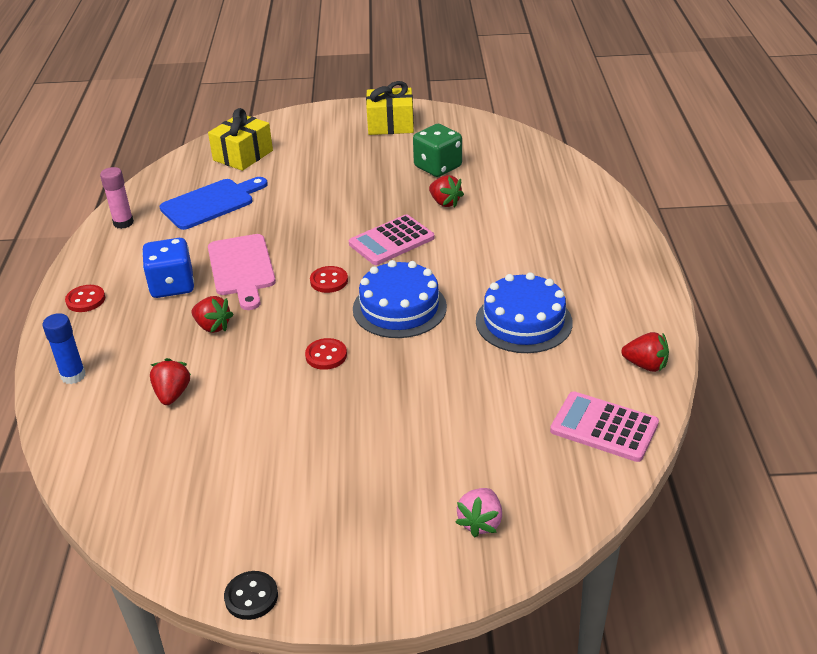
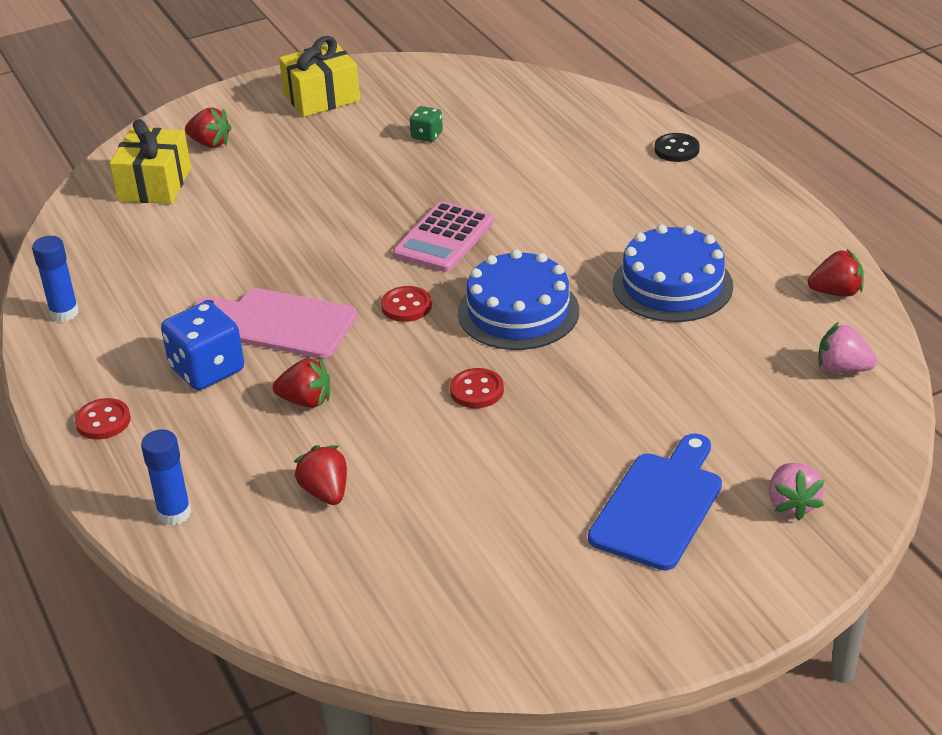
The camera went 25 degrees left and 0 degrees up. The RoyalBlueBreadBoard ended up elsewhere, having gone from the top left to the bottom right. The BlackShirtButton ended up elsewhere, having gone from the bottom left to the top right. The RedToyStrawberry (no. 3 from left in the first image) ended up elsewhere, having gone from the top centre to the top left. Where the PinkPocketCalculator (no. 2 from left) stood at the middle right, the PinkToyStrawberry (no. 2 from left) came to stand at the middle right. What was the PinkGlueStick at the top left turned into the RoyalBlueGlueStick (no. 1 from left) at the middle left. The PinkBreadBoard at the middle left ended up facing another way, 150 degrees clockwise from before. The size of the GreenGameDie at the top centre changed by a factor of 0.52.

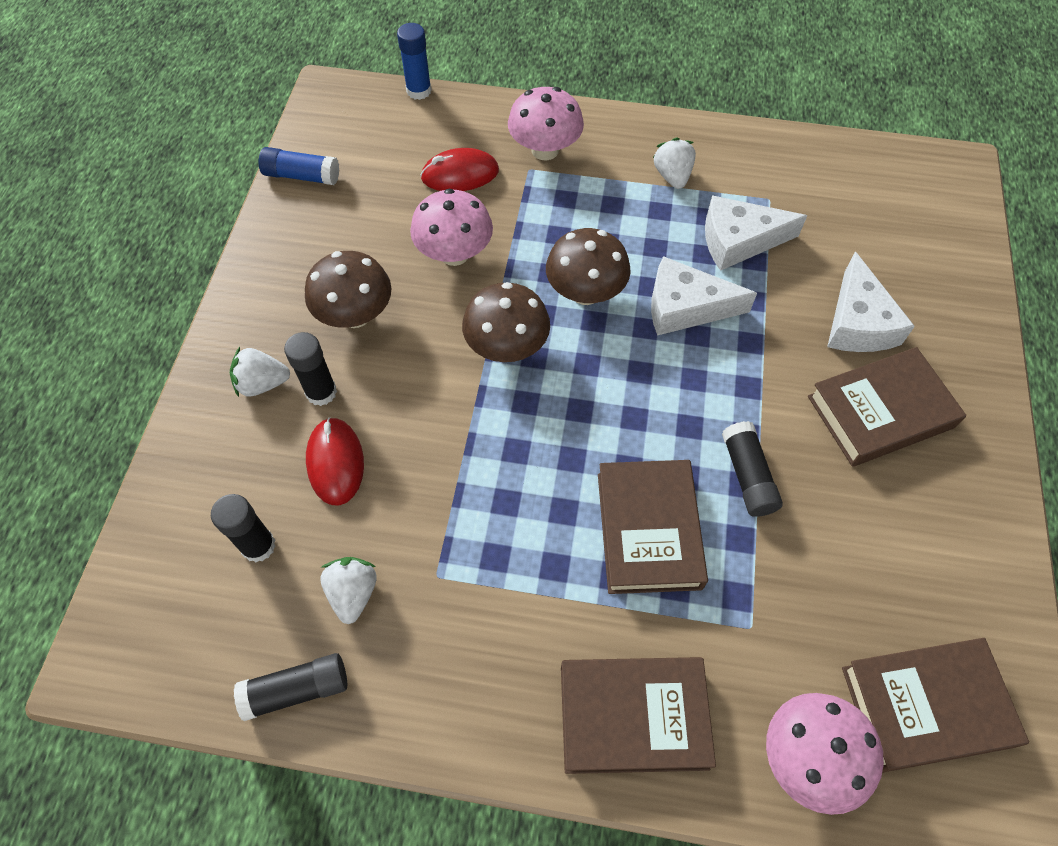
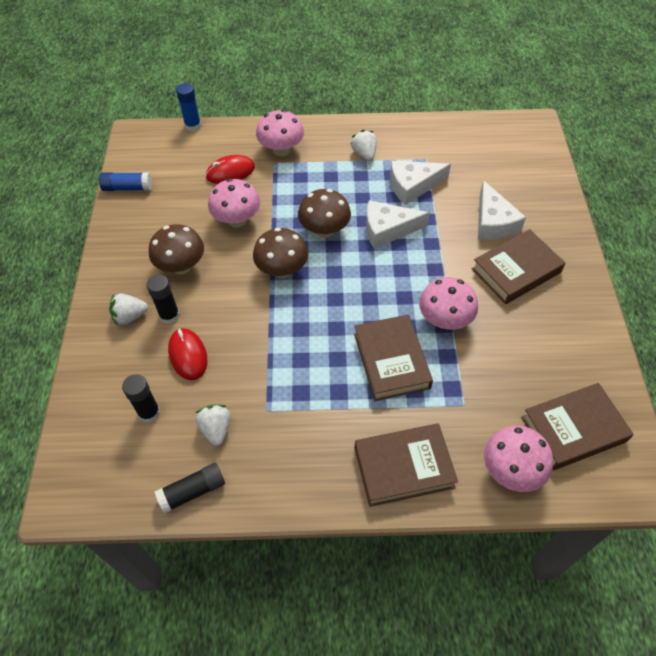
The camera went 10 degrees left and 5 degrees down. Where the BlackGlueStick (no. 4 from left) stood at the middle right, the PinkFungus (no. 3 from left) came to stand at the middle right.

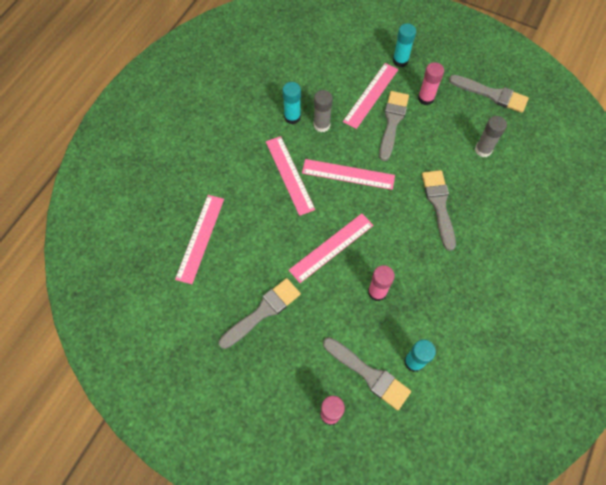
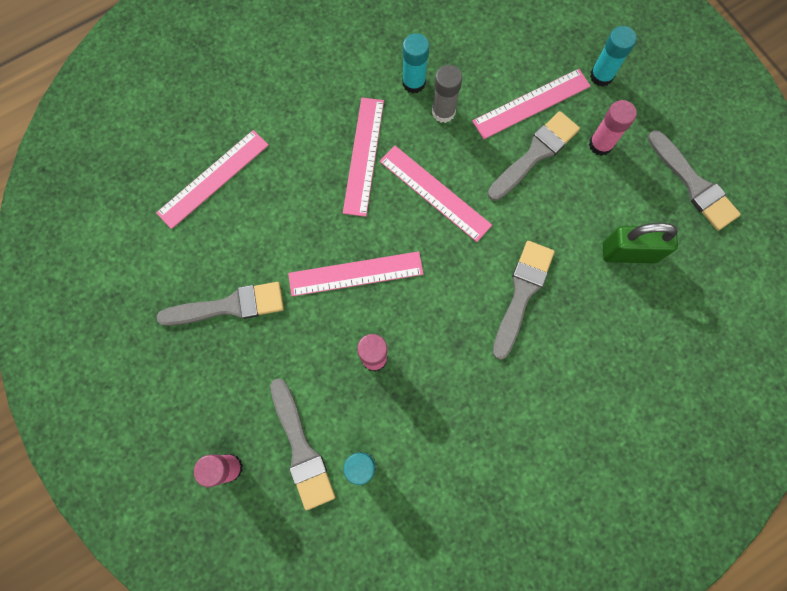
The camera went 30 degrees right and 10 degrees up. Where the GrayGlueStick (no. 2 from left) stood at the top right, the GreenLock came to stand at the middle right.

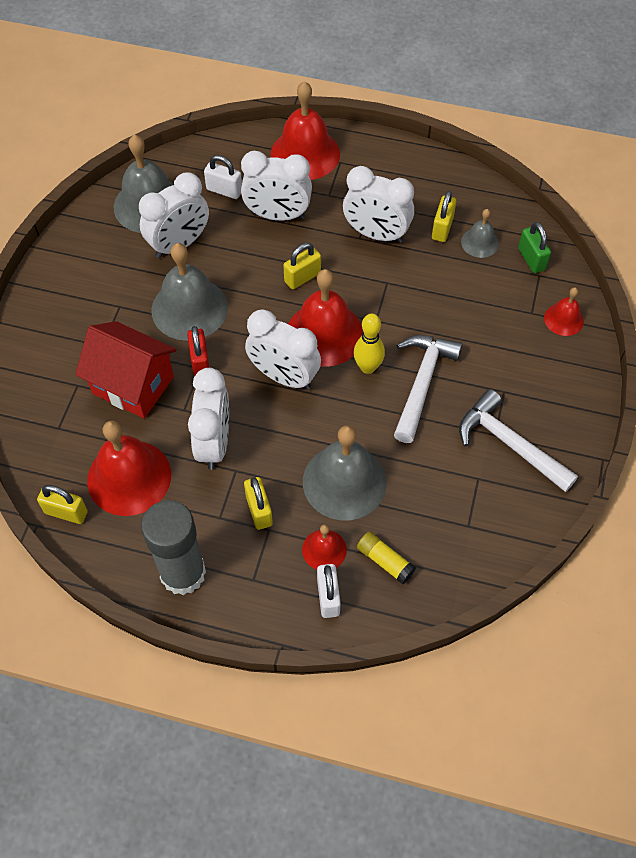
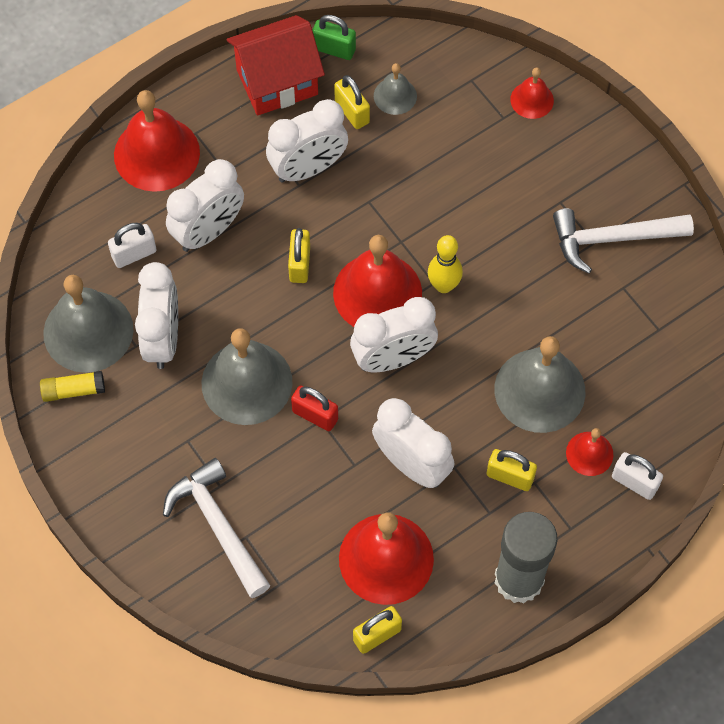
The camera went 50 degrees left and 5 degrees up. The RedHouse ended up elsewhere, having gone from the middle left to the top centre. The YellowGlueStick ended up elsewhere, having gone from the centre to the middle left. The WhiteClawHammer (no. 1 from left) ended up elsewhere, having gone from the middle right to the bottom left. The GreenLock ended up elsewhere, having gone from the top right to the top centre.

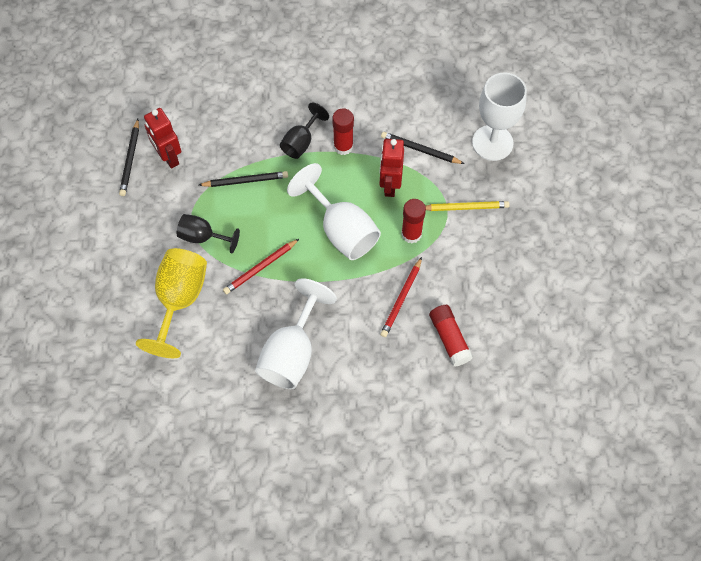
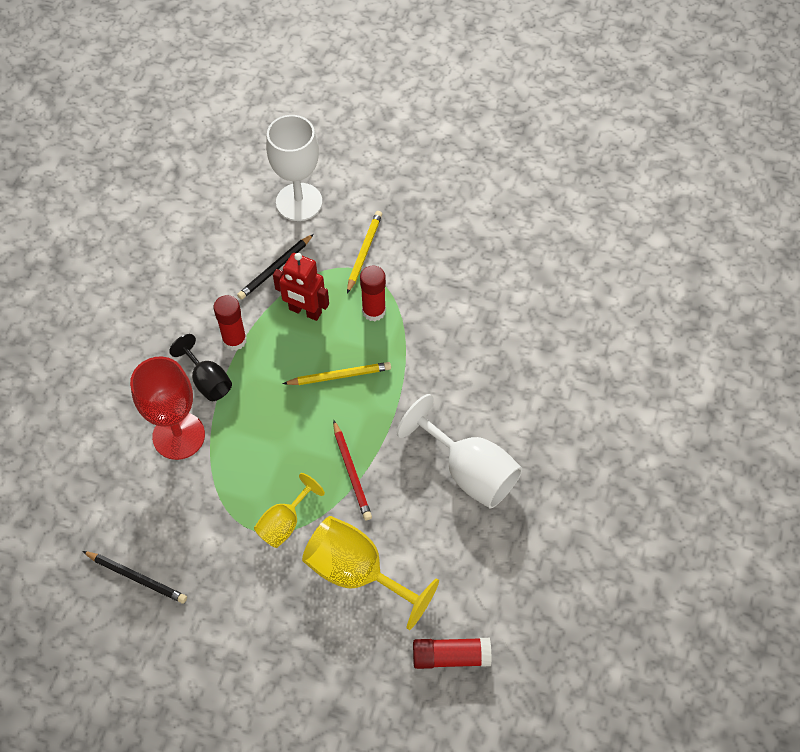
The camera went 70 degrees left and 5 degrees down. The second view lost the RedRobot (no. 1 from left) at the top left. The second view lost the BlackLeadPencil (no. 2 from left) at the top centre. The second view lost the RedLeadPencil (no. 2 from left) at the centre. The second view gained the RedChalice at the middle left. The RedGlueStick (no. 3 from left) ended up elsewhere, having gone from the centre to the bottom centre. Where the WhiteChalice (no. 2 from left) stood at the centre, the YellowLeadPencil (no. 1 from left) came to stand at the centre. What was the BlackChalice (no. 1 from left) at the middle left turned into the YellowChalice (no. 1 from left) at the bottom centre.

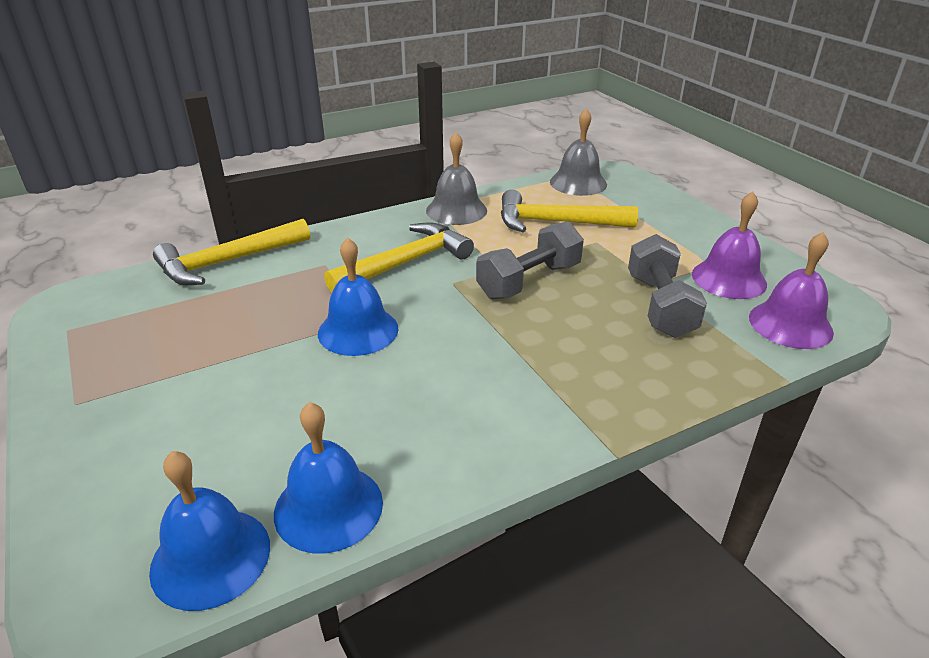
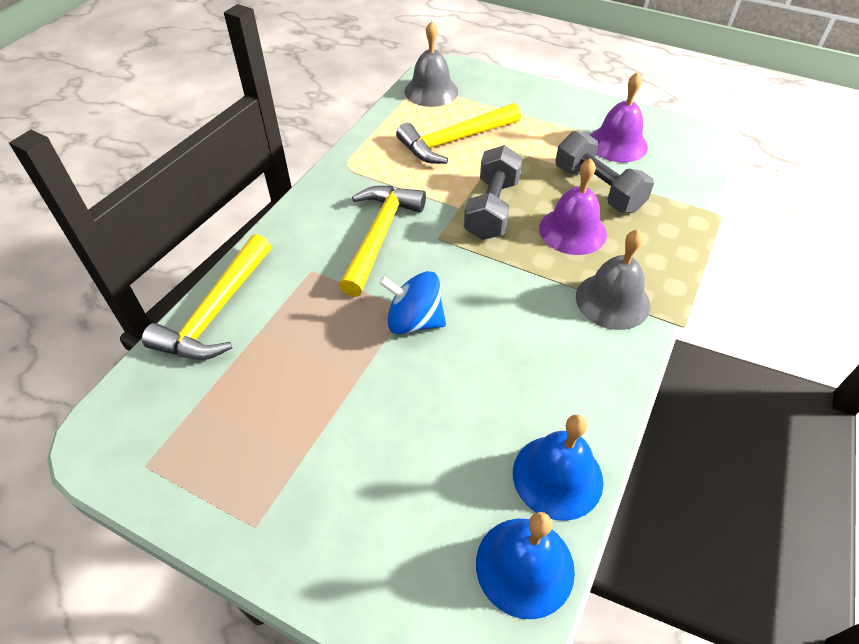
The camera went 35 degrees left and 15 degrees up. The GrayBell (no. 1 from left in the first image) ended up elsewhere, having gone from the top centre to the middle right. The RoyalPurpleBell (no. 2 from left in the first image) ended up elsewhere, having gone from the middle right to the top right. Where the RoyalBlueBell (no. 3 from left) stood at the centre, the RoyalBlueToyTop came to stand at the centre.

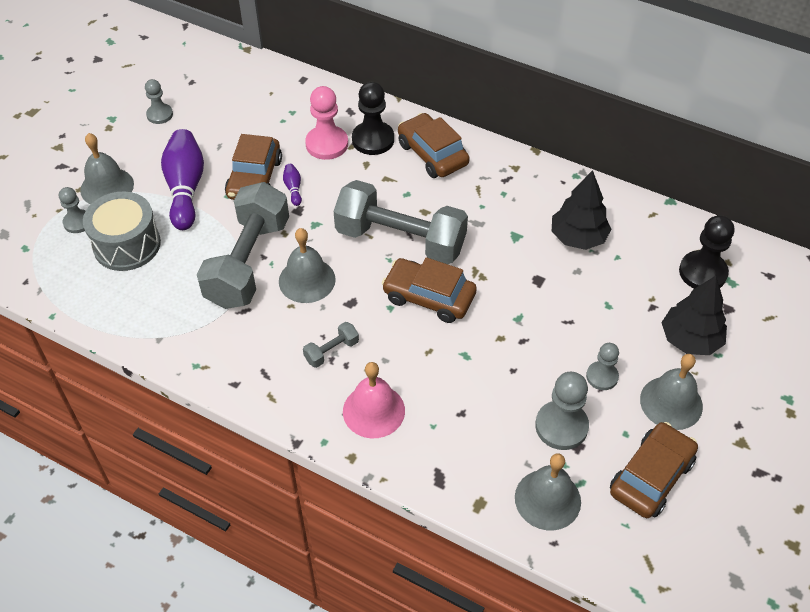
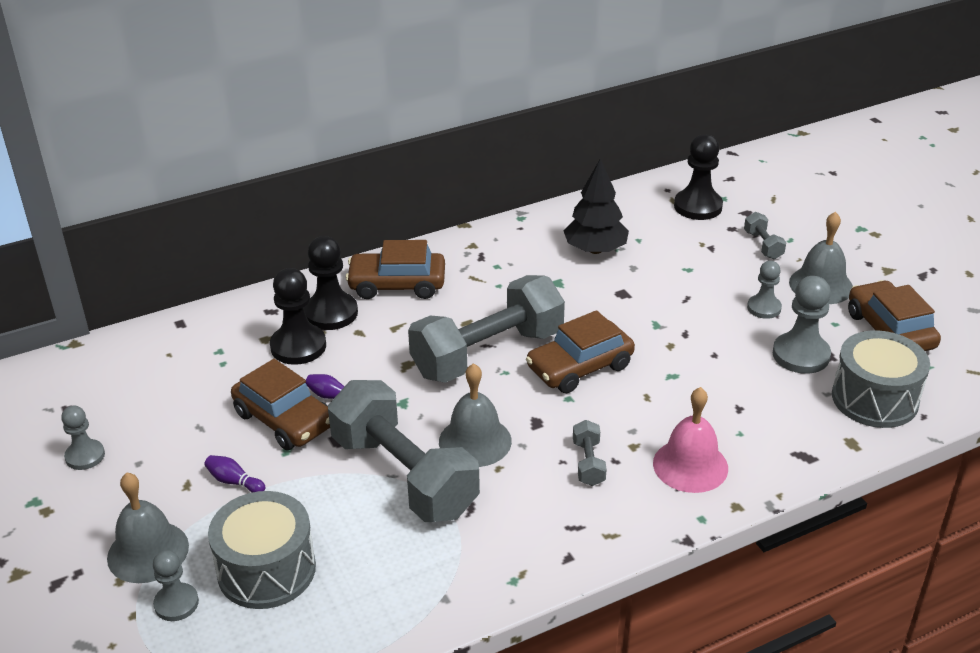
The camera went 55 degrees left and 15 degrees down. Where the GrayBell (no. 3 from left) stood at the bottom right, the GrayToyDrum (no. 2 from left) came to stand at the middle right. Where the BlackTree (no. 2 from left) stood at the middle right, the GrayFreeWeight (no. 4 from left) came to stand at the middle right. What was the PinkGamePawn at the top centre turned into the BlackGamePawn (no. 1 from left) at the middle left. The size of the RoyalPurpleTenpin (no. 1 from left) at the top left changed by a factor of 0.43.

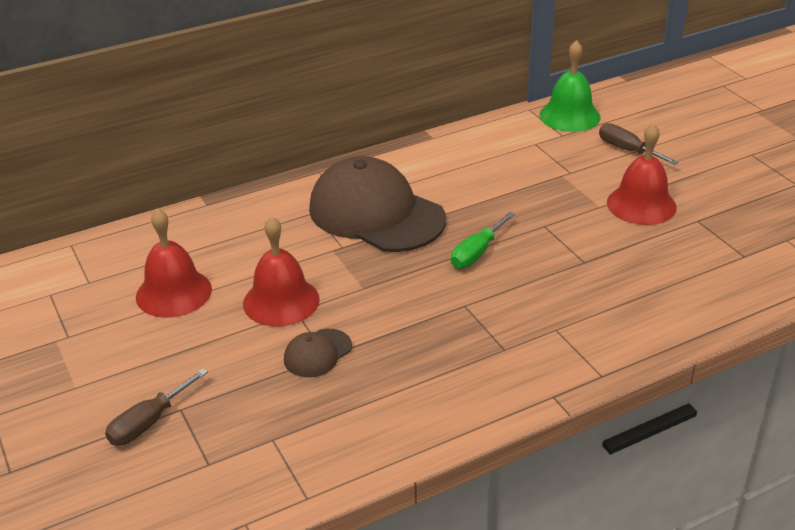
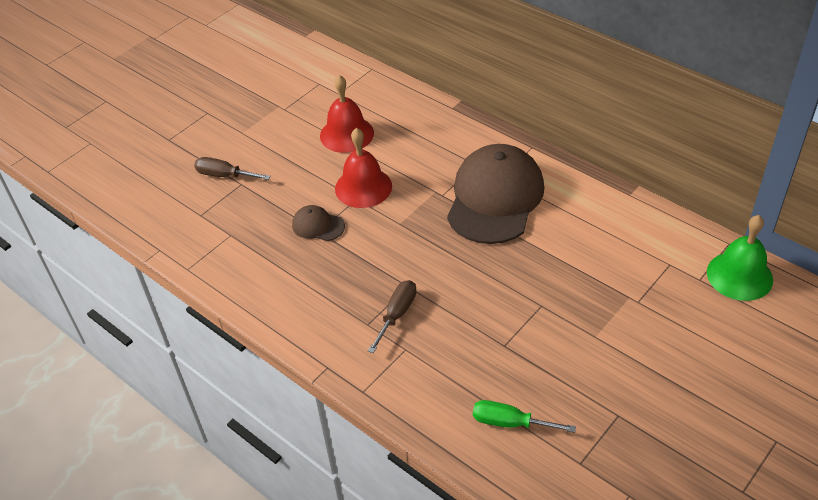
The camera went 70 degrees right and 10 degrees up. The second view lost the RedBell (no. 3 from left) at the top right. The GreenScrewdriver ended up elsewhere, having gone from the centre to the bottom centre. The DarkBrownScrewdriver (no. 2 from left) ended up elsewhere, having gone from the top right to the centre.

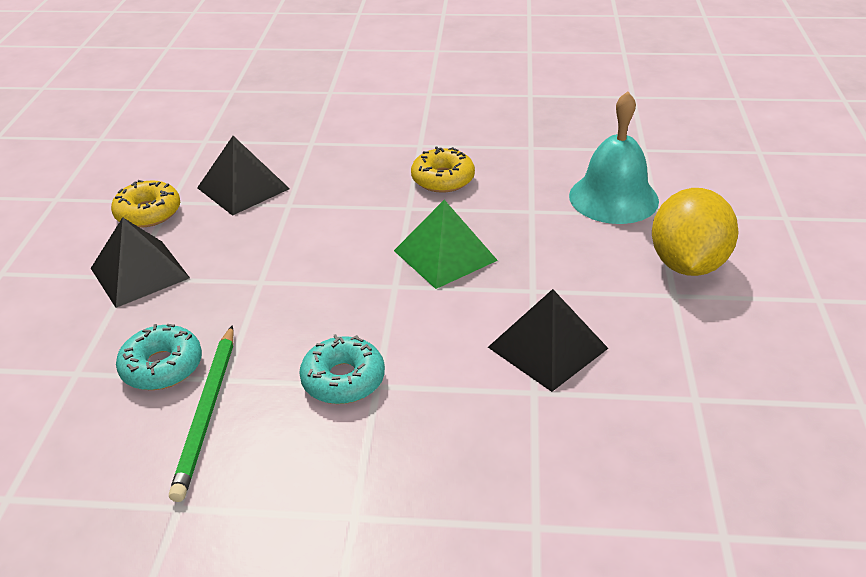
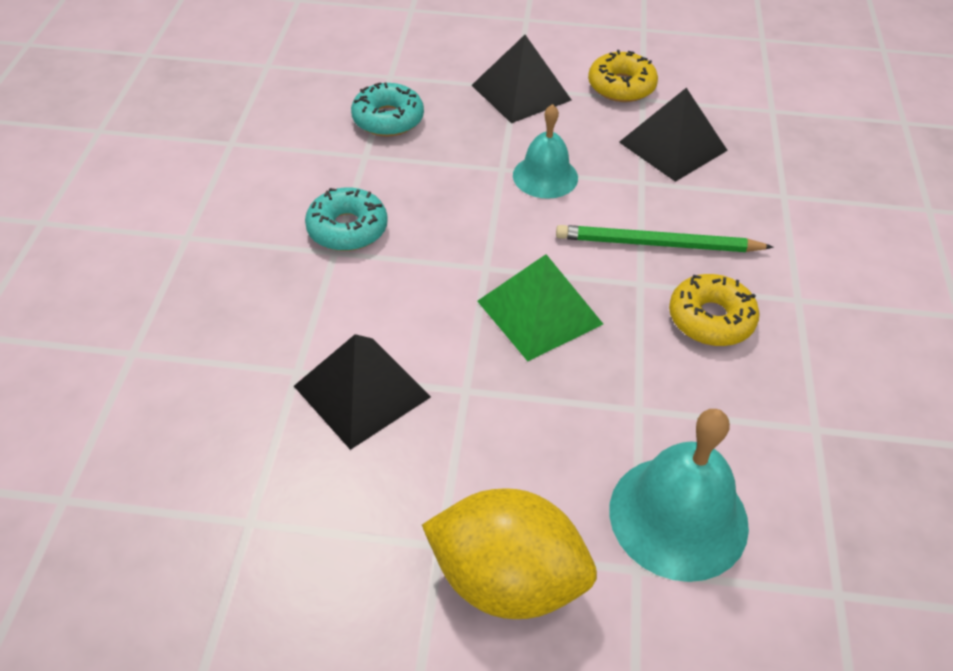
The camera went 90 degrees right and 10 degrees up. The second view gained the AquaBell (no. 1 from left) at the top centre. The GreenLeadPencil ended up elsewhere, having gone from the bottom left to the middle right.

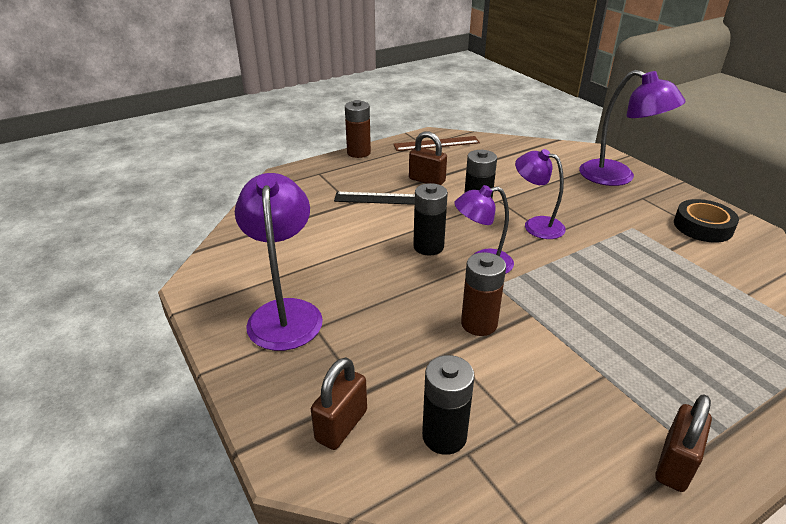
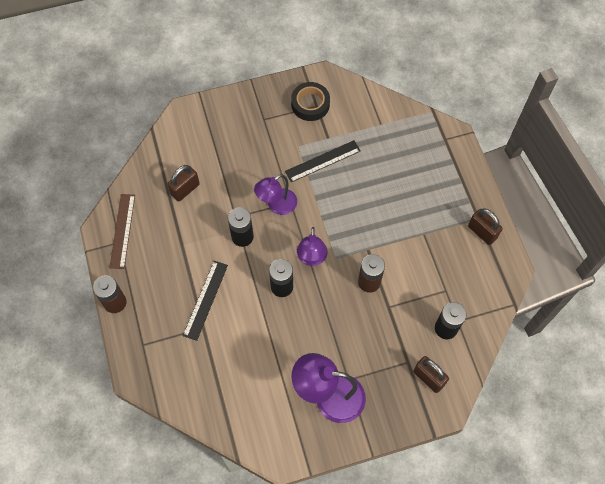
The camera went 75 degrees left and 30 degrees up. The second view lost the RoyalPurpleReadingLamp (no. 4 from left) at the top right. The second view gained the BlackStraightedge (no. 2 from left) at the top centre. The DarkBrownLock (no. 2 from left in the first image) ended up elsewhere, having gone from the top centre to the middle left.

